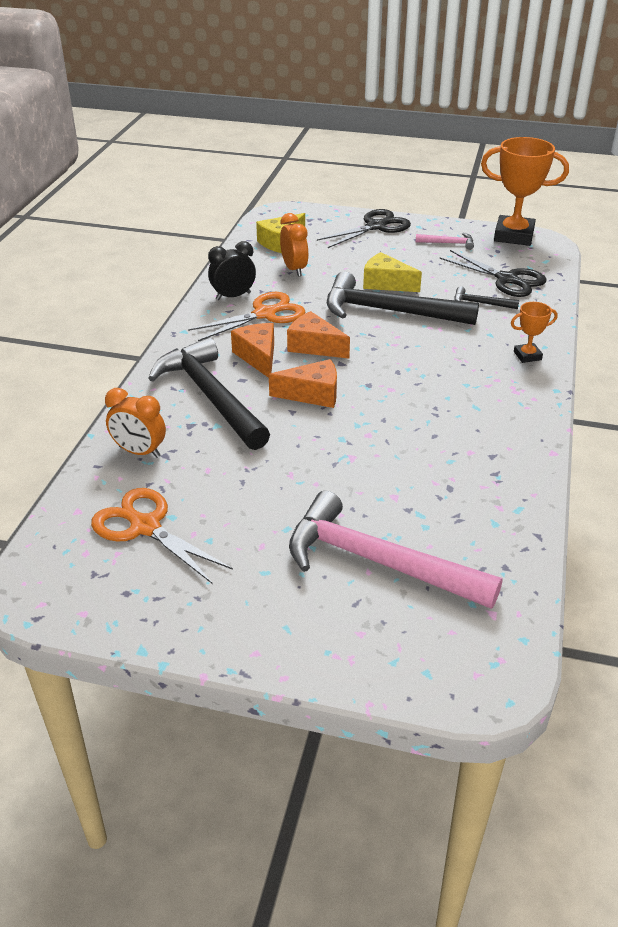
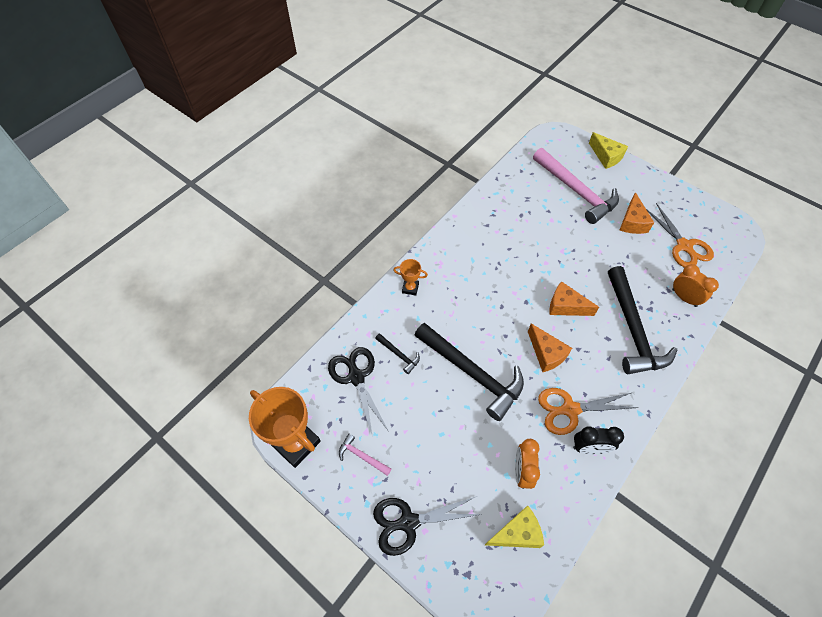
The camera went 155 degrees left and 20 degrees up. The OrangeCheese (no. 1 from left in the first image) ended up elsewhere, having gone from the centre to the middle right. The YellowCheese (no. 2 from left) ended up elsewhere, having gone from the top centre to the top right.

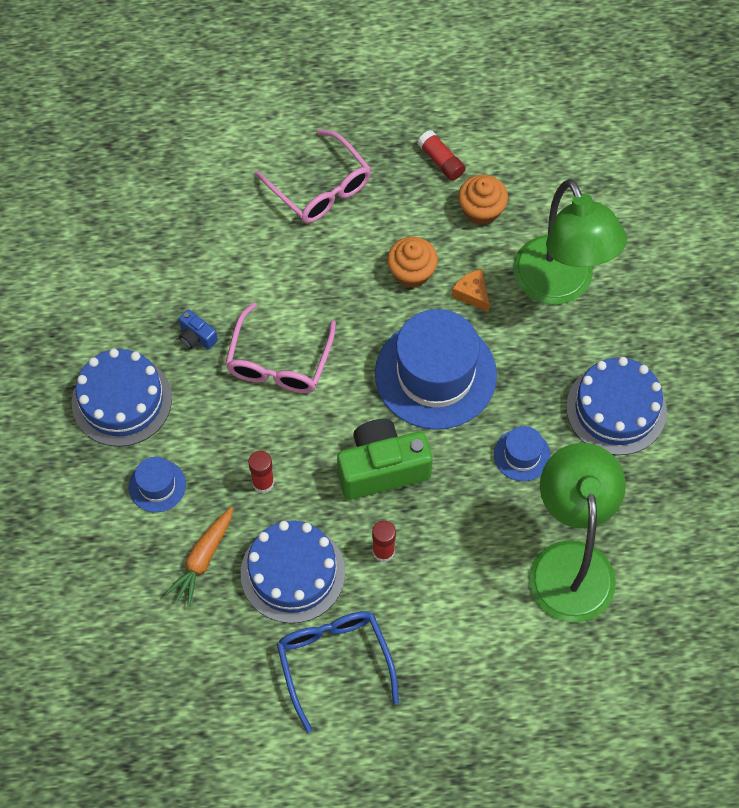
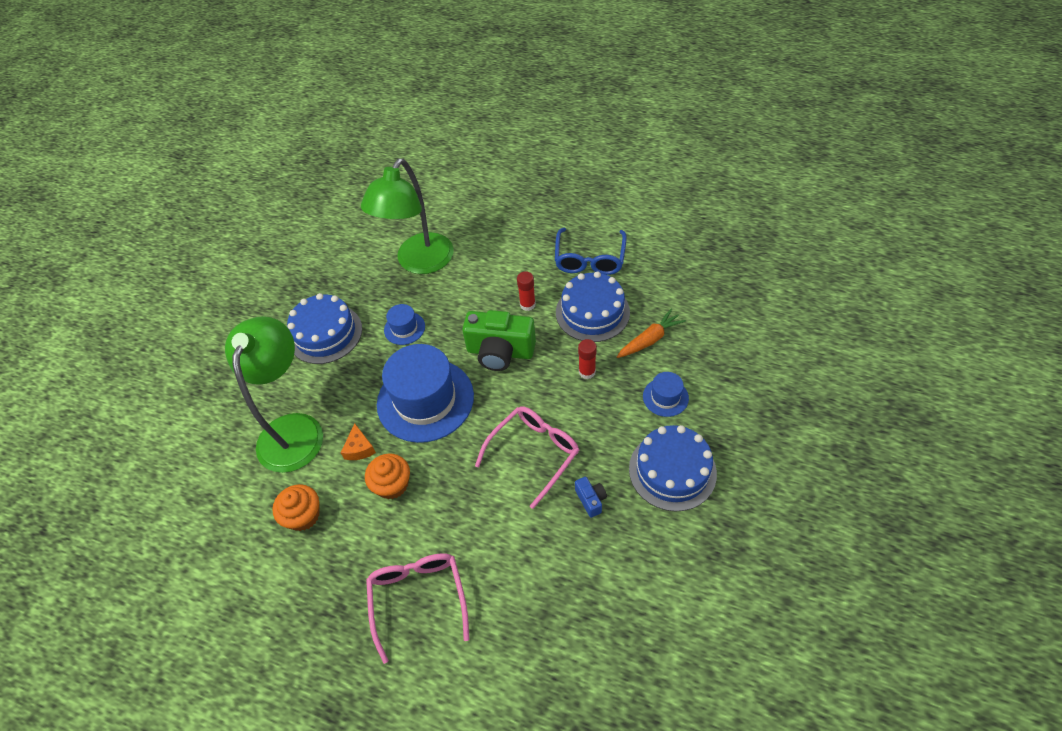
The camera went 150 degrees left and 10 degrees down. The second view lost the RedGlueStick (no. 3 from left) at the top centre.

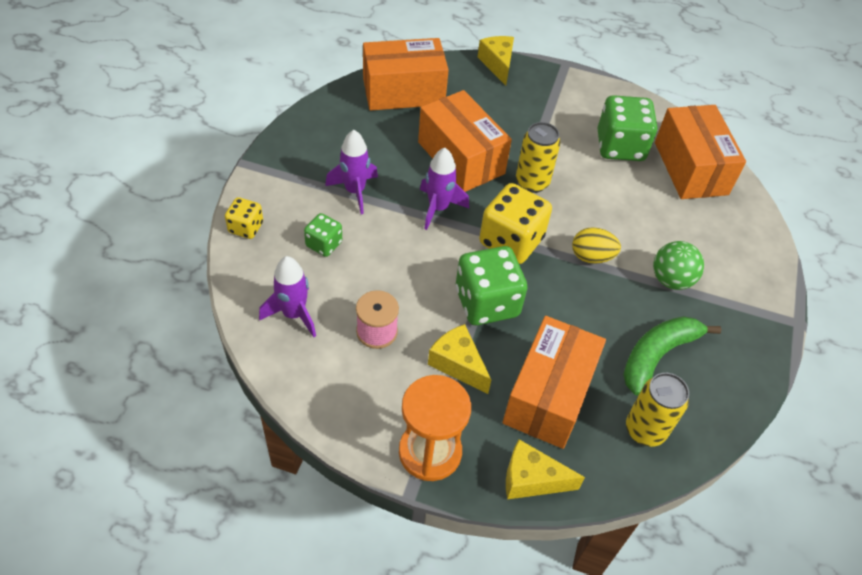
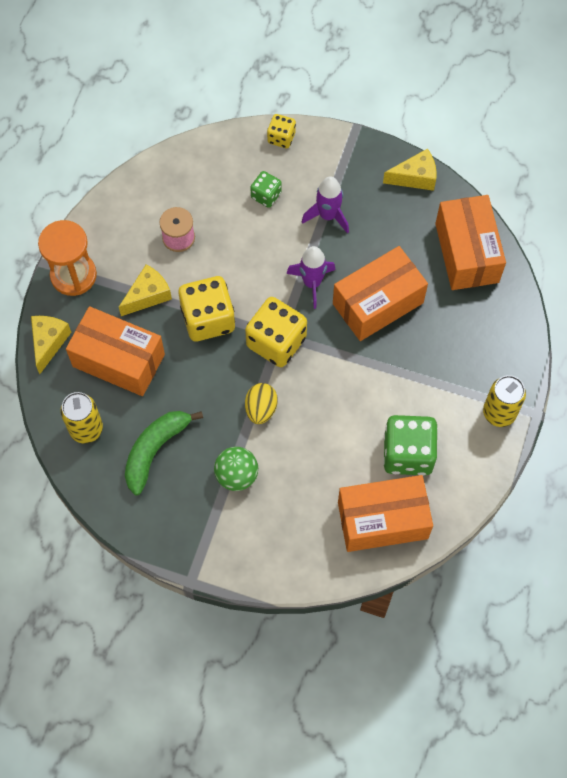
The camera went 95 degrees right and 15 degrees up. The second view lost the RoyalPurpleToyRocket (no. 1 from left) at the middle left. The YellowCheese (no. 2 from left in the first image) ended up elsewhere, having gone from the top centre to the top right. The YellowTin (no. 1 from left in the first image) ended up elsewhere, having gone from the top centre to the middle right. What was the GreenGameDie (no. 2 from left) at the centre turned into the YellowGameDie (no. 1 from left) at the centre. The GreenToyBanana at the middle right ended up facing another way, 105 degrees counterclockwise from before.

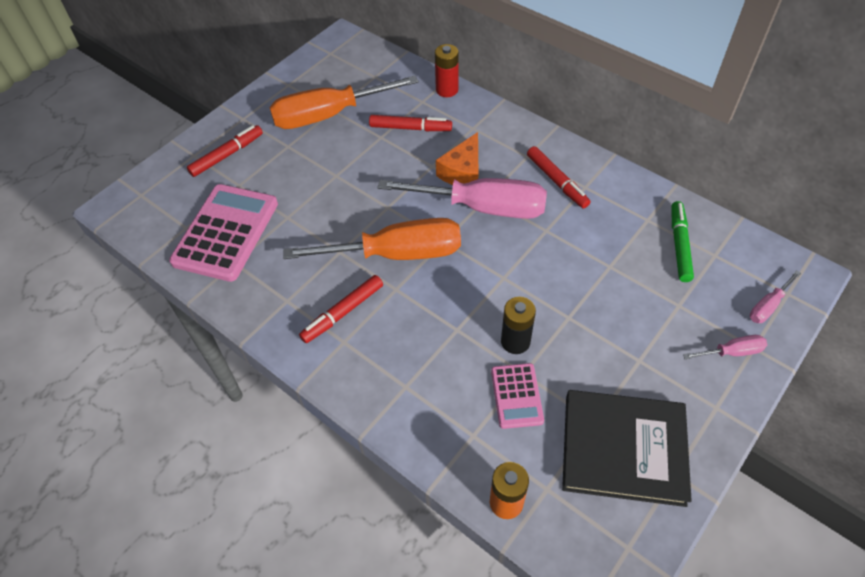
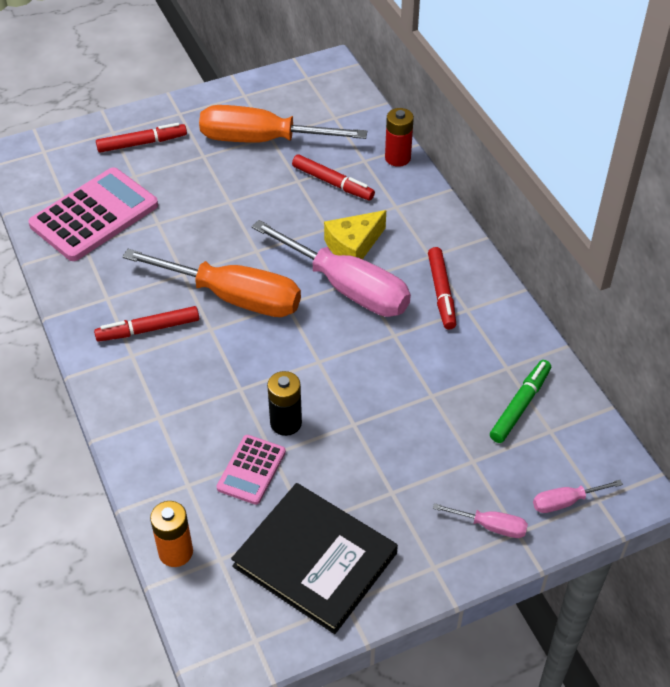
The camera went 25 degrees right and 5 degrees down. What was the OrangeCheese at the top centre turned into the YellowCheese at the centre.

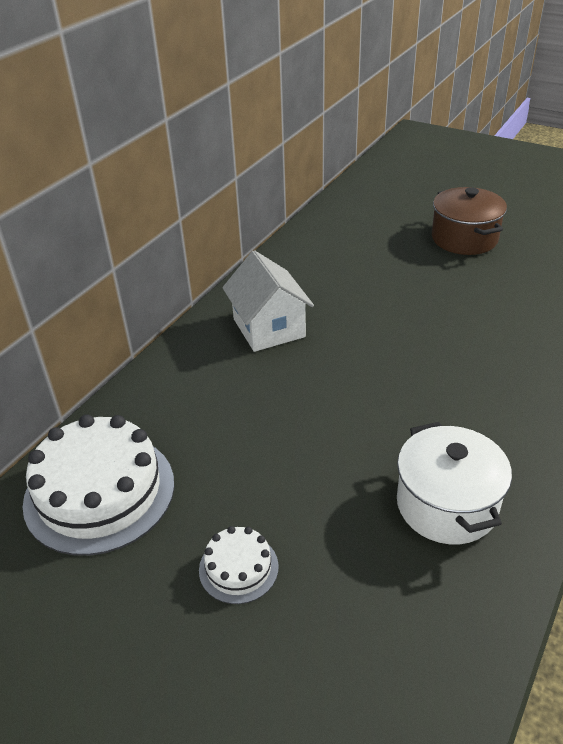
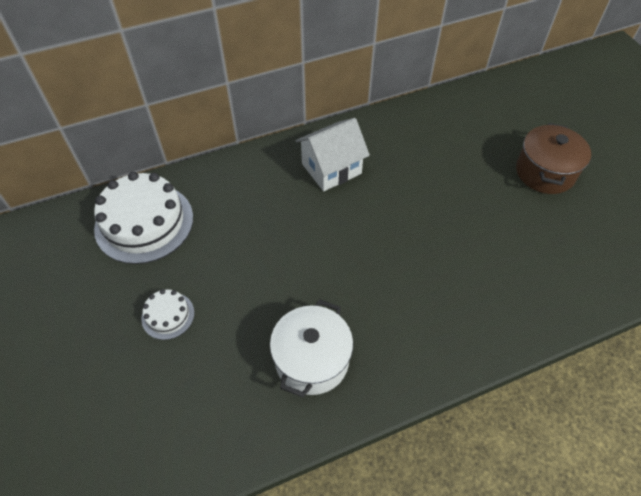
The camera went 35 degrees right and 15 degrees up. The WhiteHouse at the centre ended up facing another way, 45 degrees clockwise from before.

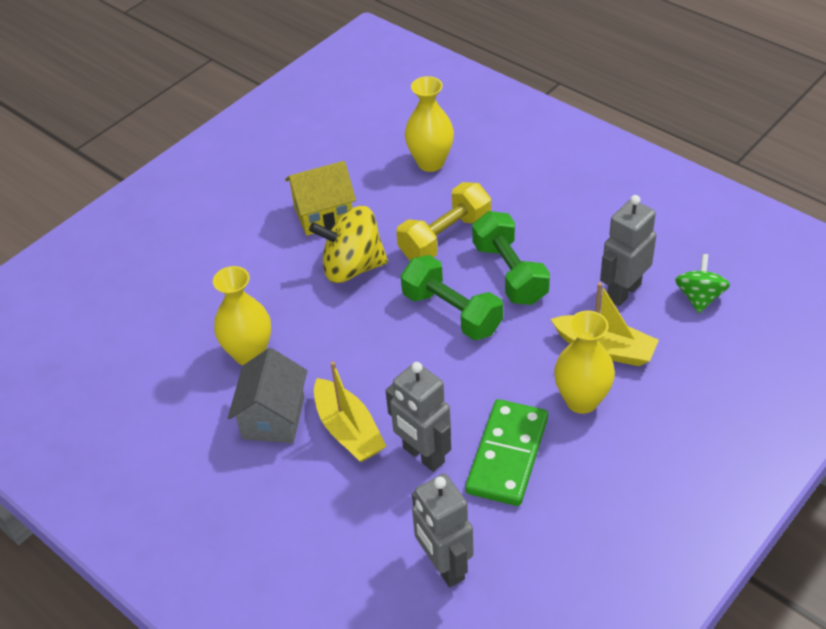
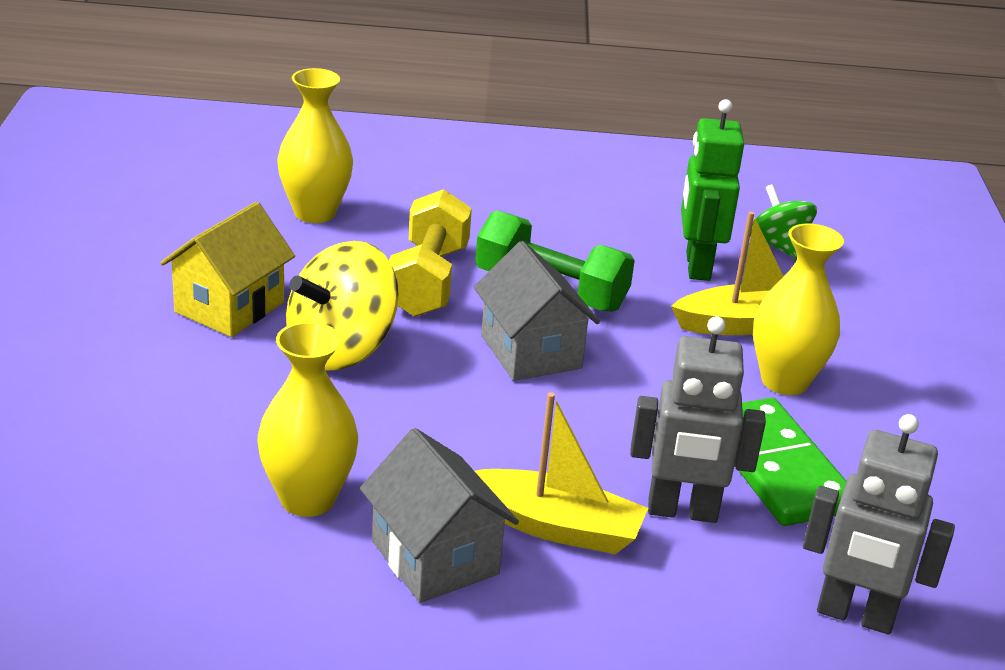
The camera went 45 degrees left and 15 degrees down. Where the GreenFreeWeight (no. 1 from left) stood at the centre, the GrayHouse (no. 2 from left) came to stand at the centre. What was the GrayRobot (no. 3 from left) at the middle right turned into the GreenRobot at the top right.

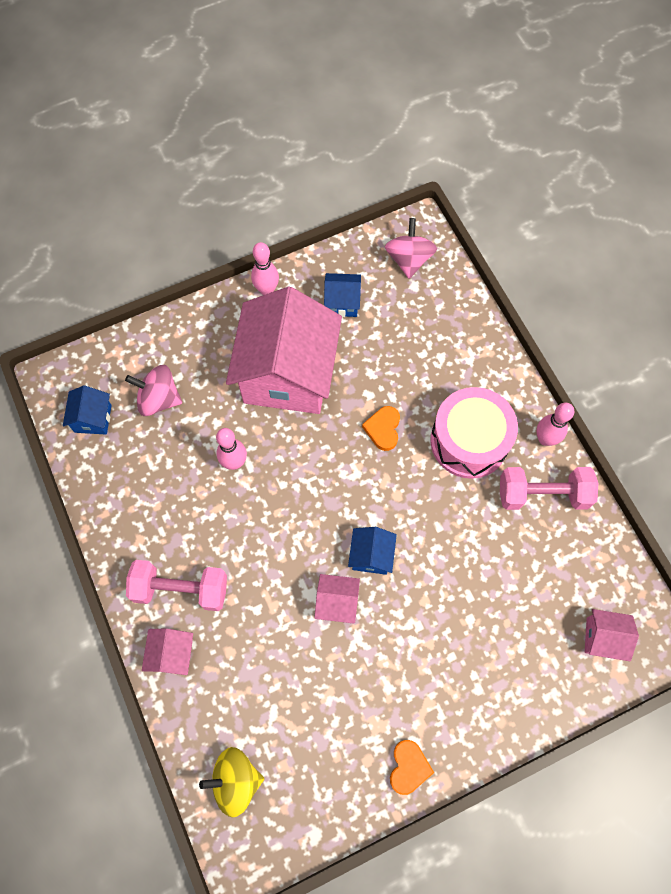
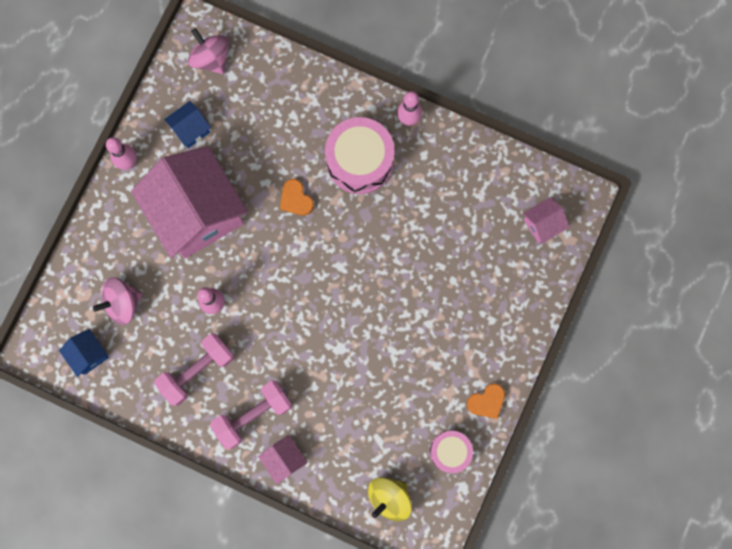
The camera went 40 degrees left and 10 degrees up. The second view lost the PinkHouse (no. 3 from left) at the bottom centre. The second view lost the RoyalBlueHouse (no. 3 from left) at the centre. The second view gained the PinkToyDrum (no. 2 from left) at the bottom centre. The PinkFreeWeight (no. 2 from left in the first image) ended up elsewhere, having gone from the middle right to the bottom left. The OrangeLoveHeart (no. 2 from left) at the bottom centre ended up facing another way, 90 degrees clockwise from before.

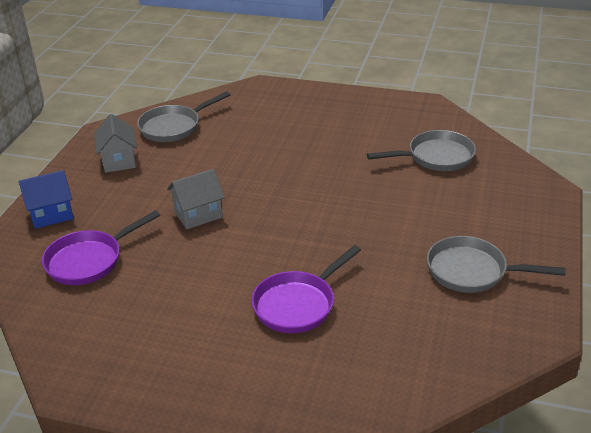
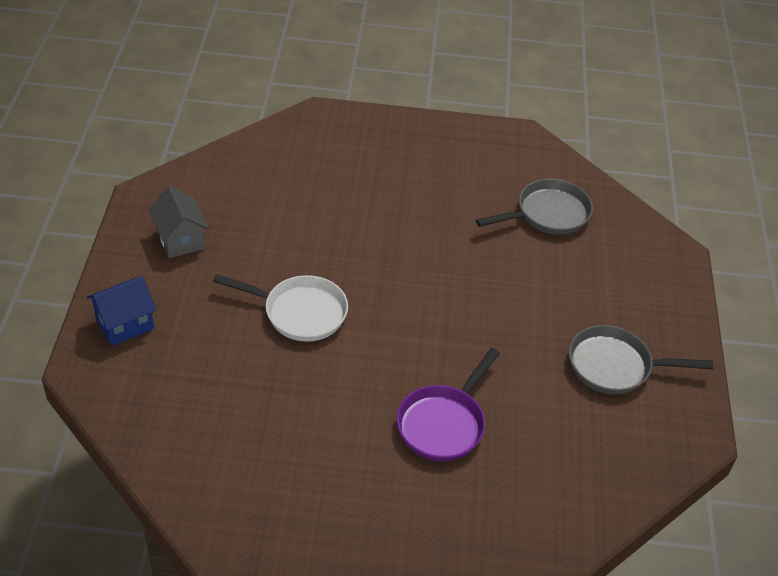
The camera went 15 degrees left and 10 degrees up. The second view lost the RoyalPurplePan (no. 1 from left) at the middle left. The second view lost the GrayPan (no. 1 from left) at the top left. Where the GrayHouse (no. 2 from left) stood at the middle left, the WhitePan came to stand at the centre.

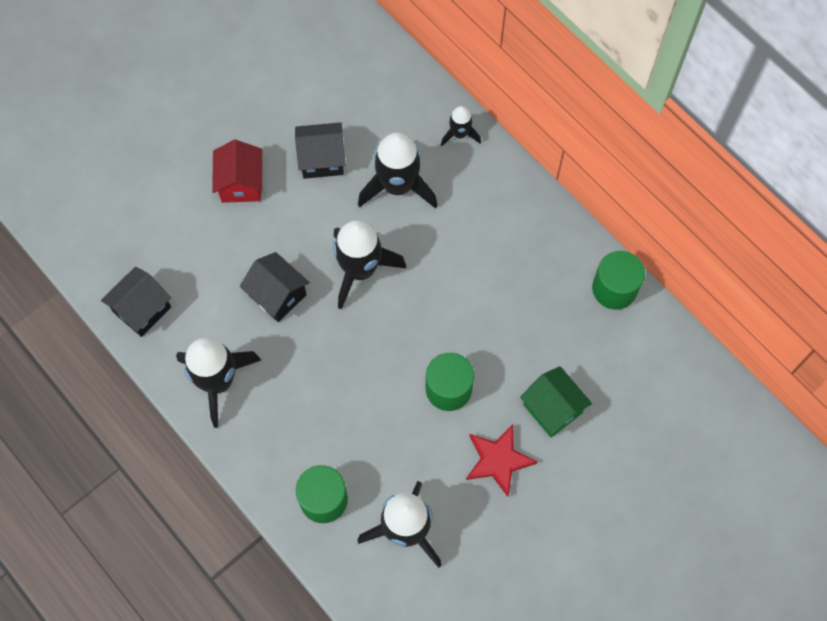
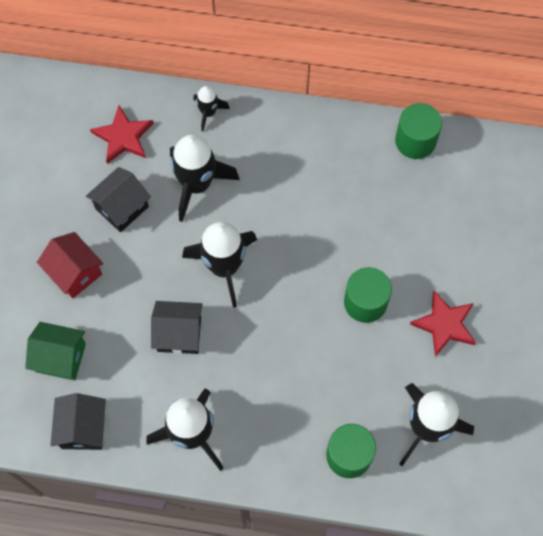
The camera went 40 degrees left and 0 degrees up. The second view gained the RedStar (no. 1 from left) at the top left. The GreenHouse ended up elsewhere, having gone from the middle right to the middle left.

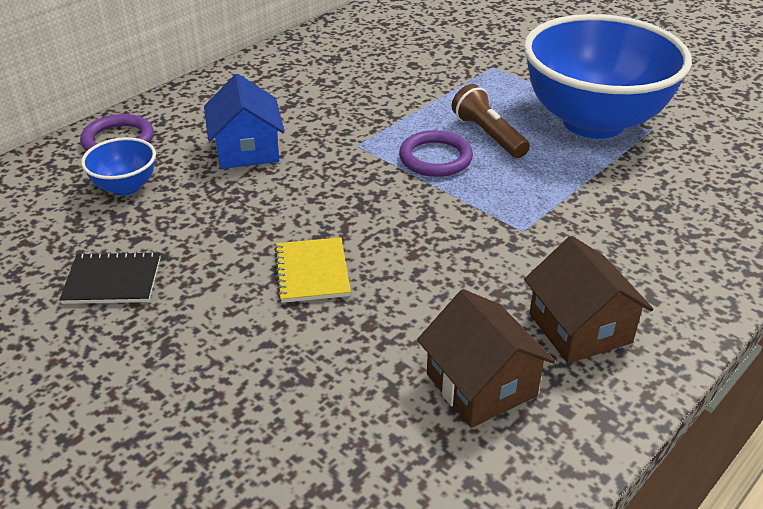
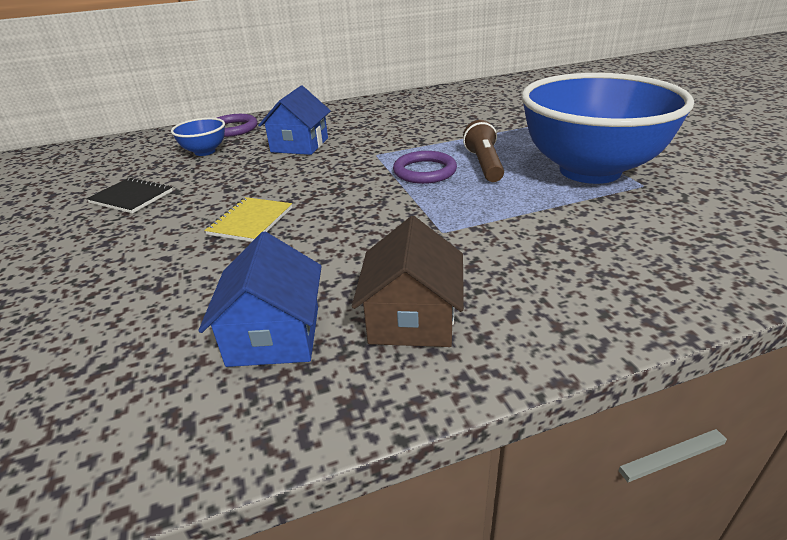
The camera went 30 degrees right and 5 degrees down. What was the DarkBrownHouse (no. 1 from left) at the bottom centre turned into the RoyalBlueHouse (no. 1 from left) at the middle left.

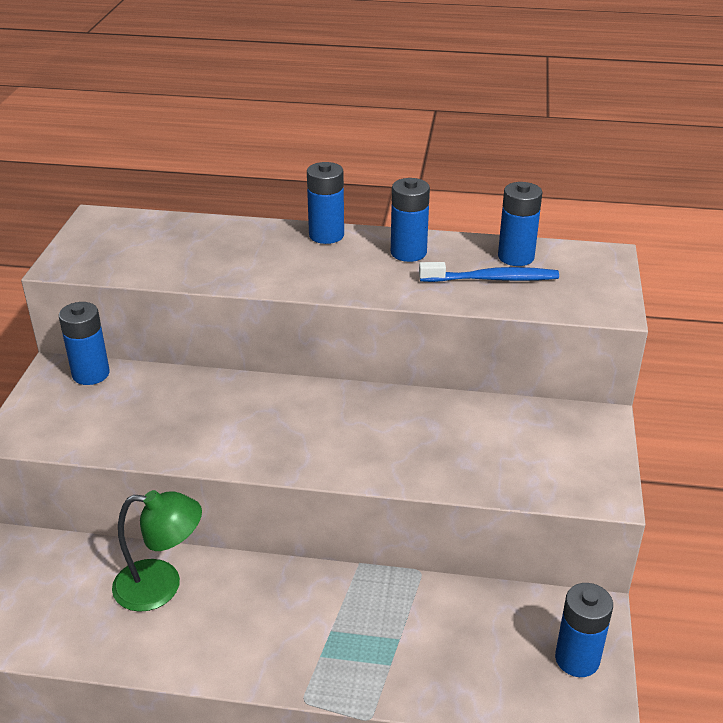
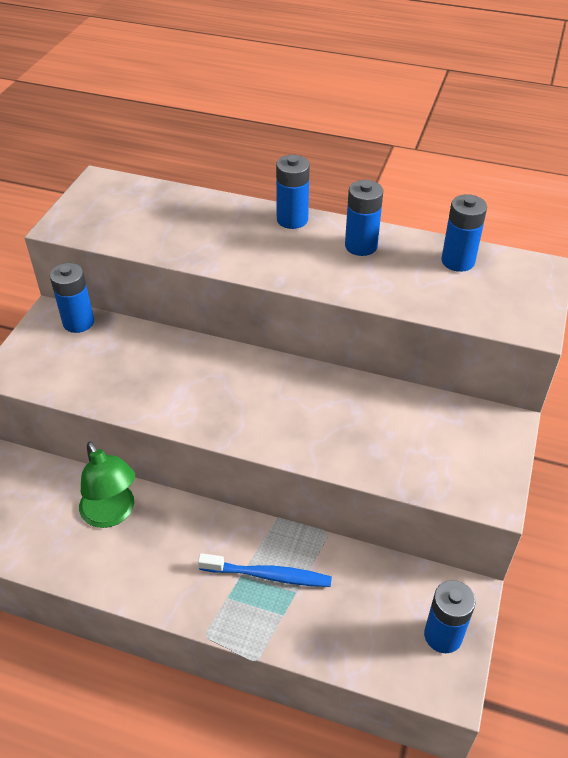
The camera went 10 degrees right and 10 degrees up. The RoyalBlueDentalBrush ended up elsewhere, having gone from the middle right to the bottom centre. The GreenReadingLamp at the bottom left ended up facing another way, 45 degrees clockwise from before.

